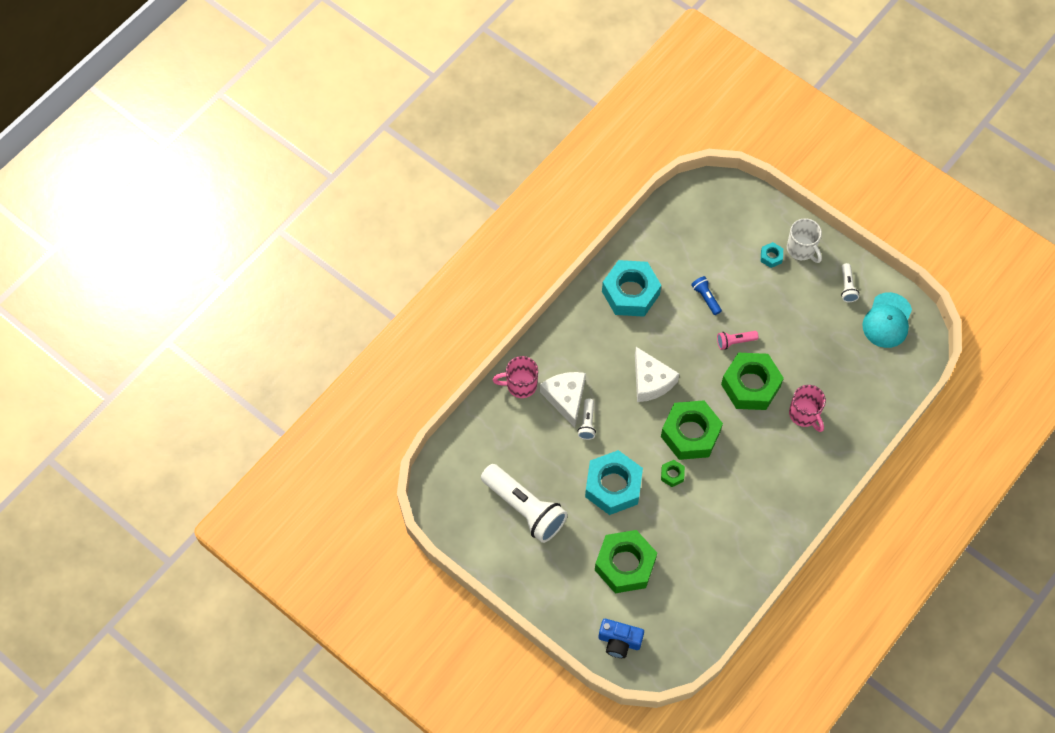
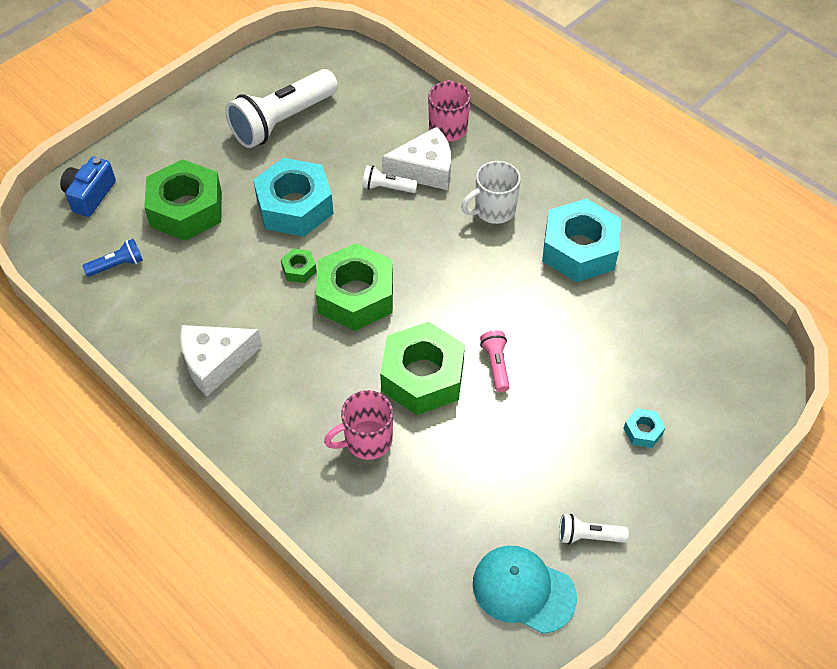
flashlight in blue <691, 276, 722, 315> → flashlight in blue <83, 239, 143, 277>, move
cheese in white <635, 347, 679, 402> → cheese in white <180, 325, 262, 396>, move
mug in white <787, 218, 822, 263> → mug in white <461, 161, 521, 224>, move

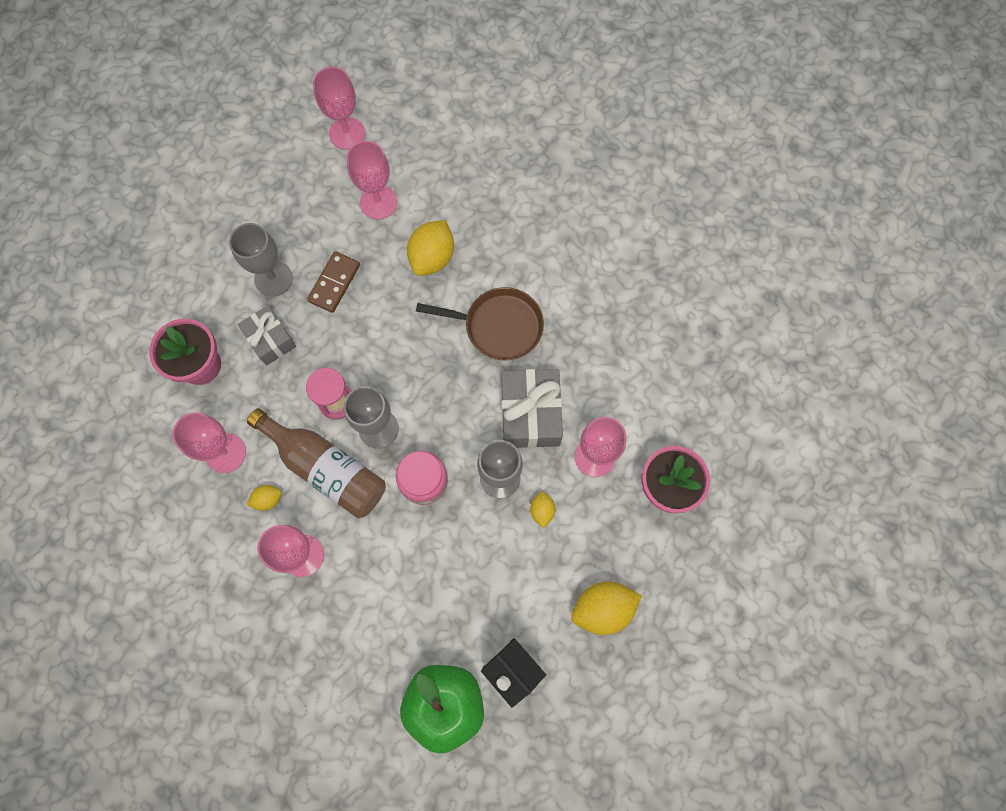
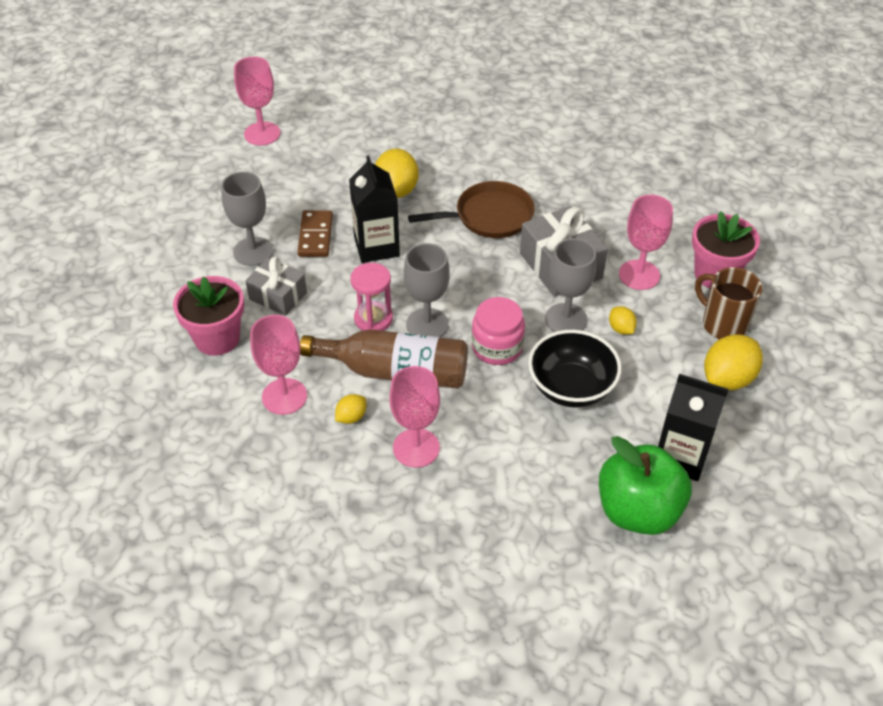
- → carton in black <349, 155, 400, 263>
- → bowl in black <528, 330, 622, 408>
- → mug in brown <695, 267, 762, 339>
goblet in pink <347, 141, 397, 219> → -

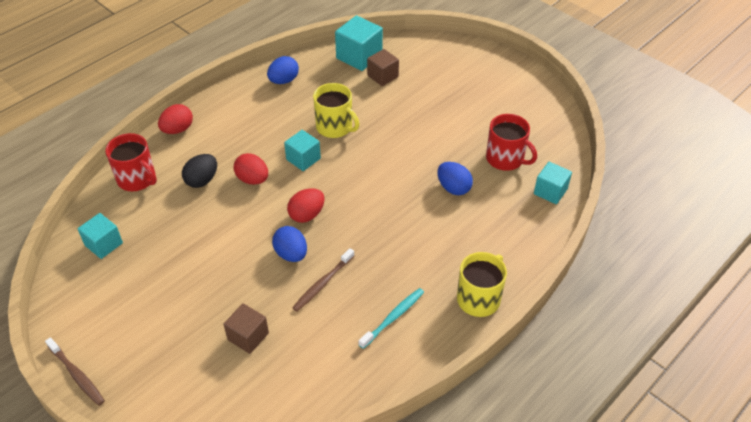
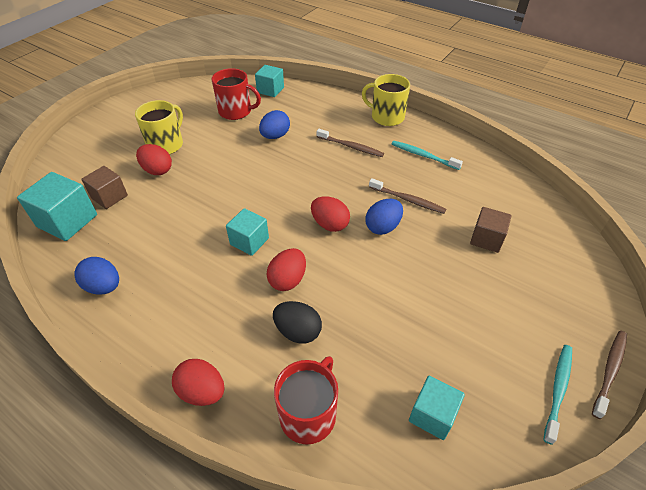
mug in yellow <313, 83, 359, 138> → mug in yellow <135, 100, 183, 154>, move
- → egg in red <136, 144, 172, 175>
mug in red <486, 114, 537, 171> → mug in red <212, 68, 261, 120>, 75 degrees clockwise
- → toothbrush in brown <317, 129, 384, 157>
- → toothbrush in turquoise <543, 345, 572, 445>

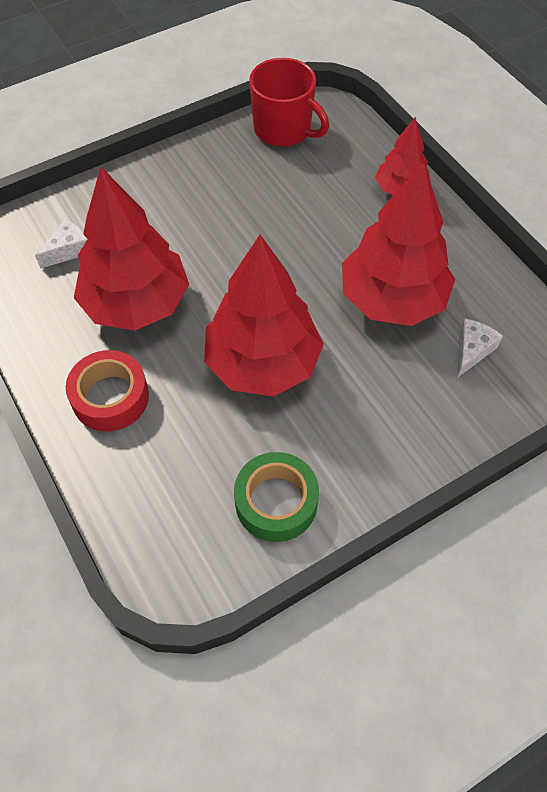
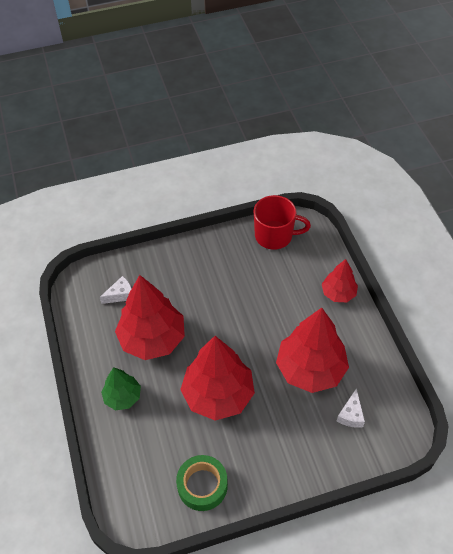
tape in red <66, 350, 149, 432> → tree in green <101, 367, 141, 410>
mug in red <249, 58, 329, 146> → mug in red <254, 195, 311, 250>, 45 degrees counterclockwise
cheese in white <457, 318, 503, 378> → cheese in white <337, 388, 365, 428>, 150 degrees clockwise

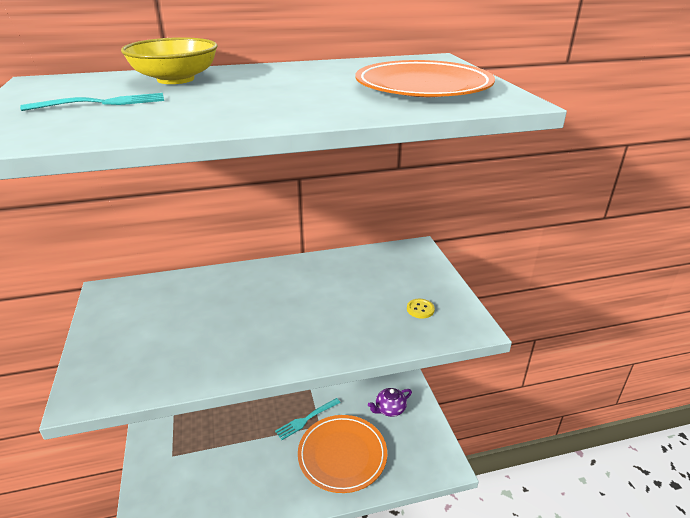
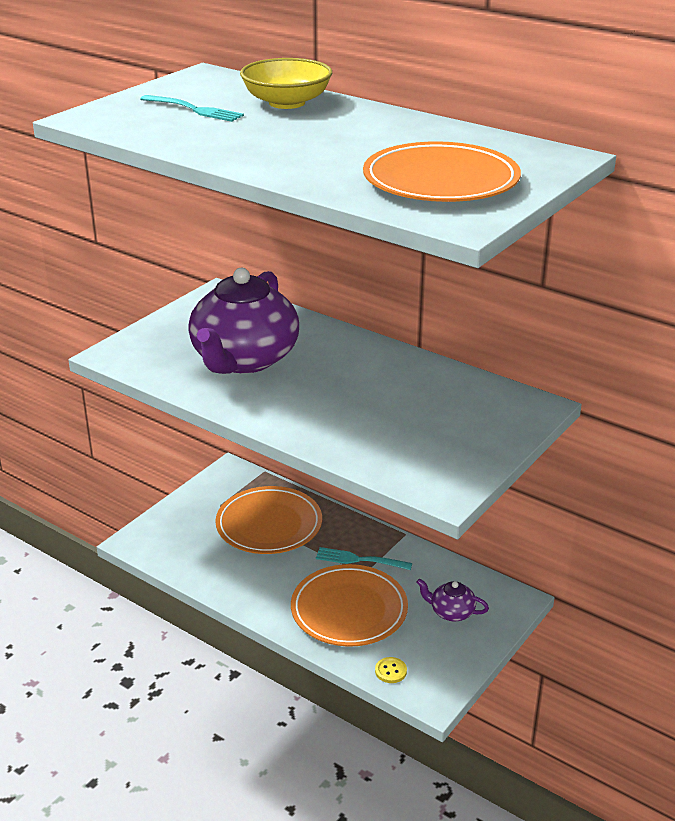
- → teapot in purple <188, 268, 299, 374>
- → plate in orange <215, 486, 322, 554>
button in yellow <407, 299, 435, 319> → button in yellow <375, 657, 407, 683>, move

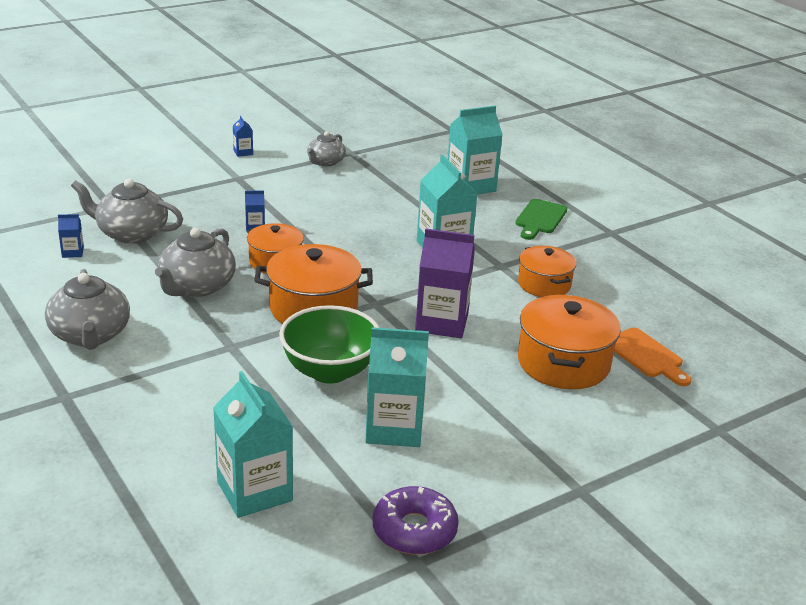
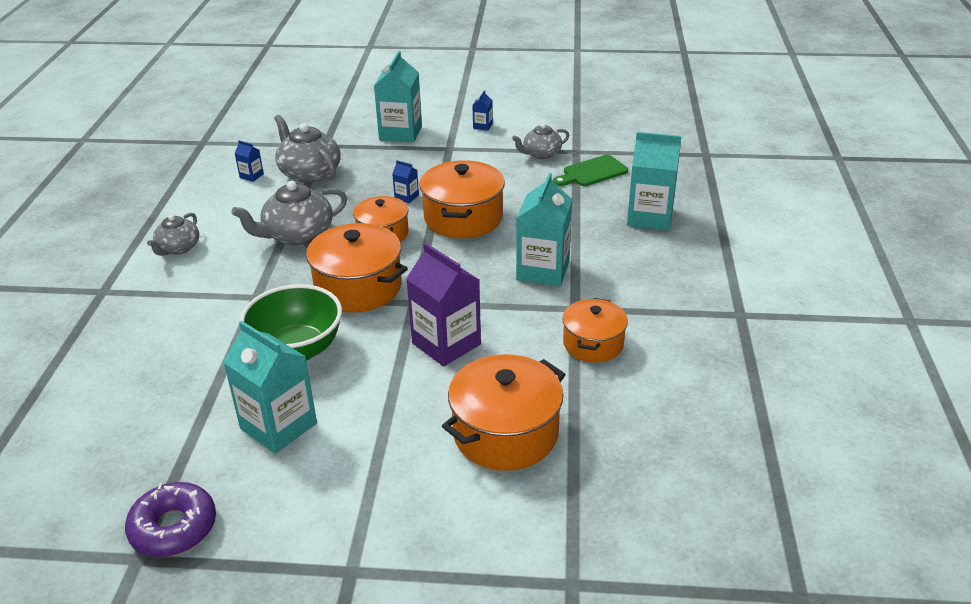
teapot in grey <45, 269, 130, 350> → teapot in grey <147, 213, 199, 256>, x0.62
carton in turquoise <213, 371, 293, 518> → carton in turquoise <374, 51, 422, 143>, move
- → pot in orange <419, 161, 505, 238>
cutting board in green <515, 199, 567, 240> → cutting board in green <553, 155, 628, 186>, move
cutting board in orange <614, 328, 692, 386> → -

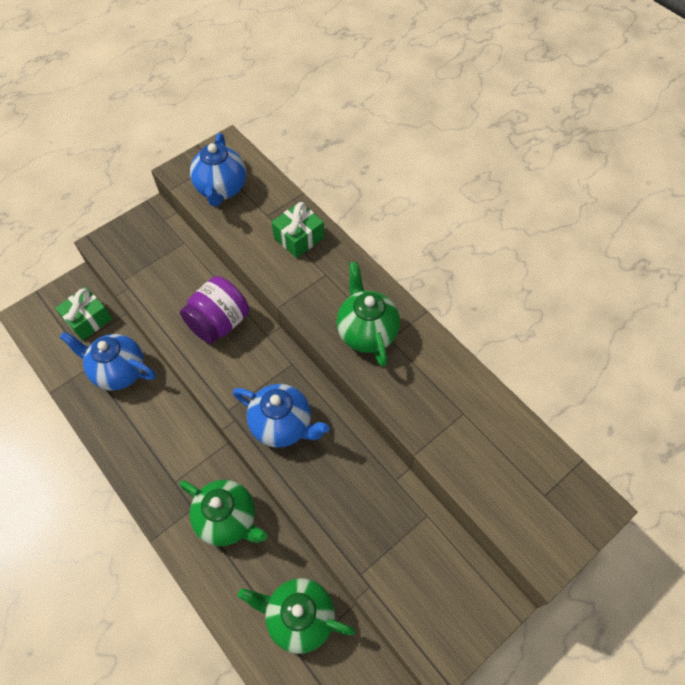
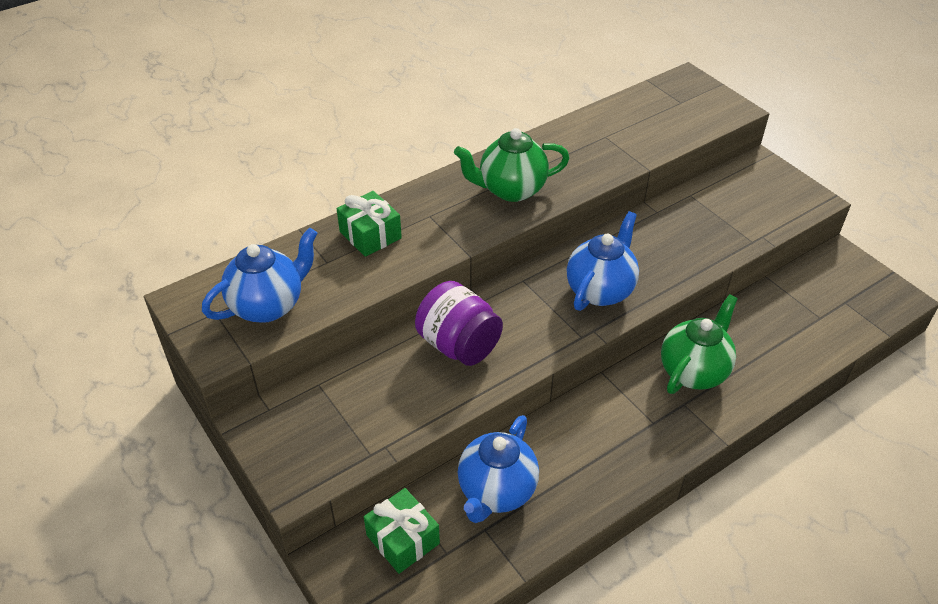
teapot in blue <190, 133, 246, 206> → teapot in blue <202, 228, 317, 323>, 45 degrees counterclockwise
teapot in green <238, 578, 356, 654> → -

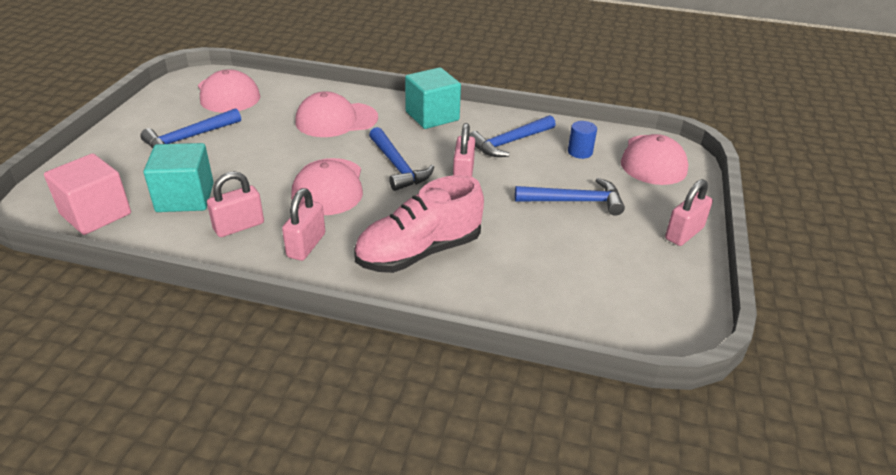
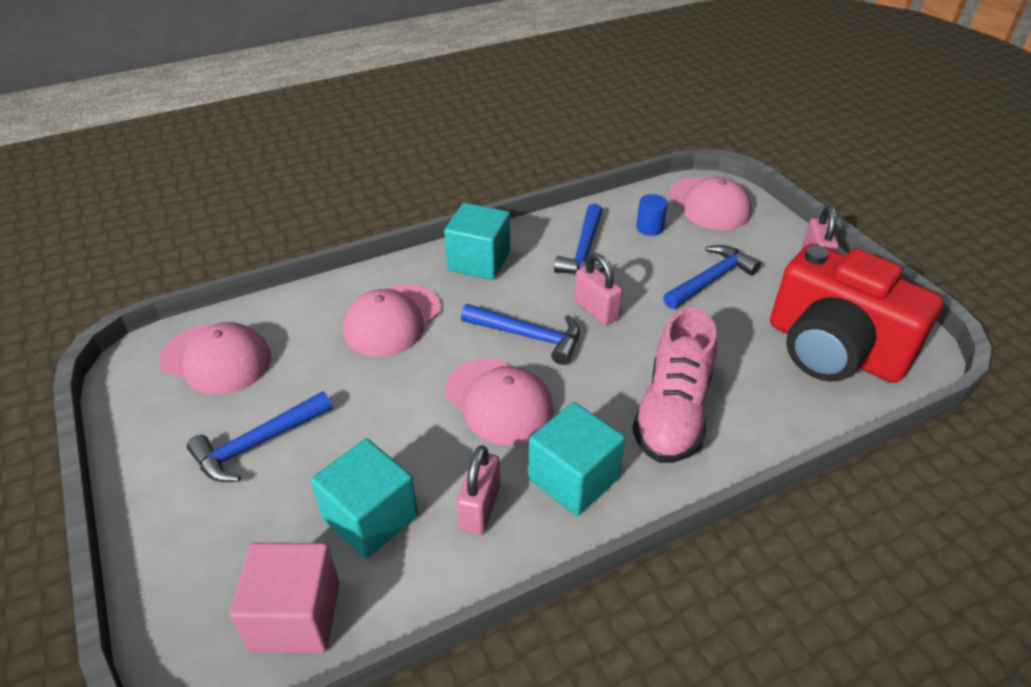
hammer in blue <140, 108, 241, 148> → hammer in blue <187, 391, 332, 482>, 45 degrees clockwise
padlock in pink <282, 188, 325, 261> → cube in turquoise <528, 402, 625, 516>
- → camera in red <770, 243, 943, 383>

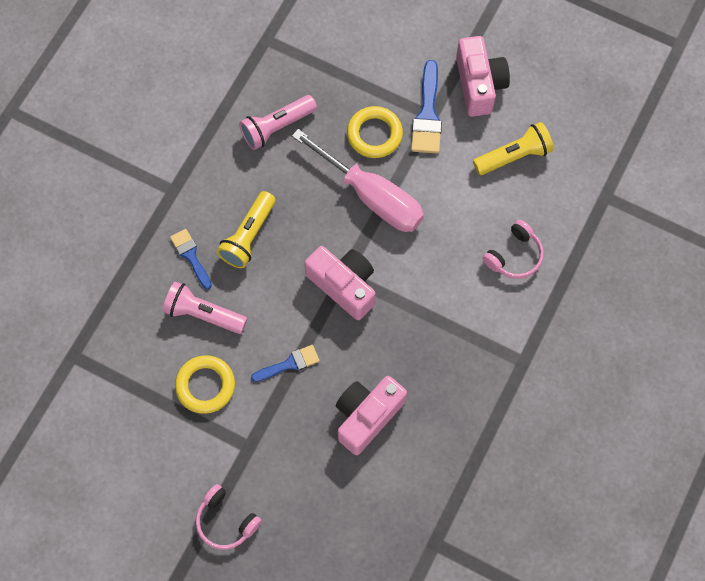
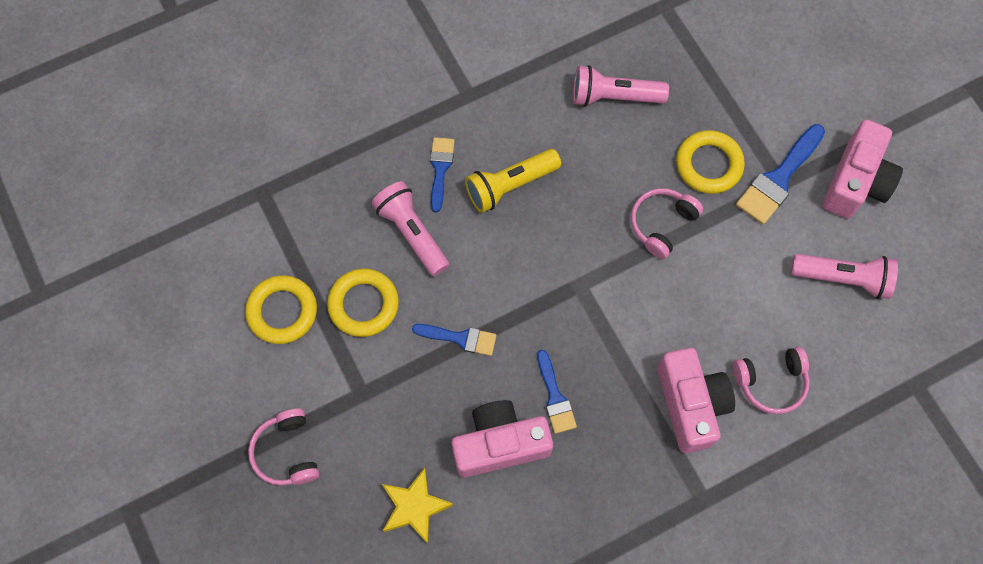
- → ring in yellow <245, 275, 317, 344>
- → star in yellow <382, 468, 453, 544>
- → brush in blue <537, 350, 577, 434>
screwdriver in pink <292, 129, 424, 232> → headphones in pink <631, 188, 703, 259>
camera in pink <304, 246, 375, 320> → camera in pink <657, 348, 735, 453>, move
flashlight in yellow <473, 122, 554, 175> → flashlight in pink <791, 254, 898, 299>

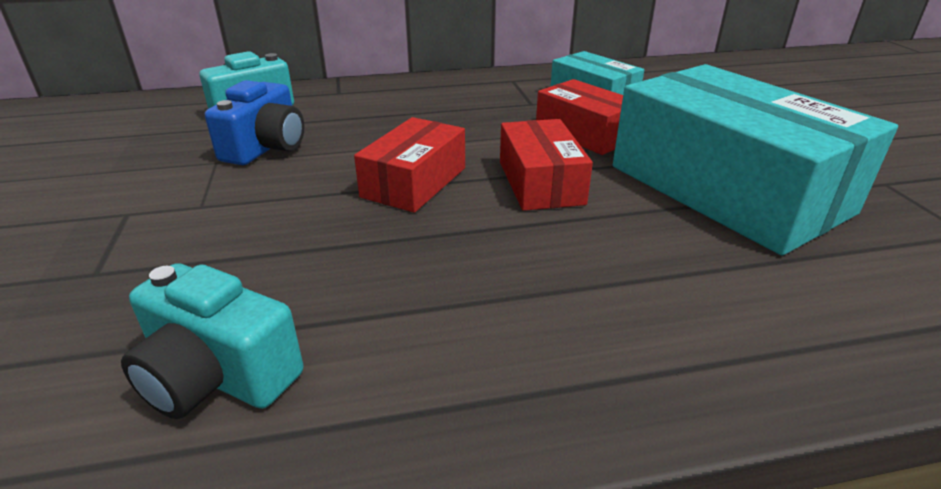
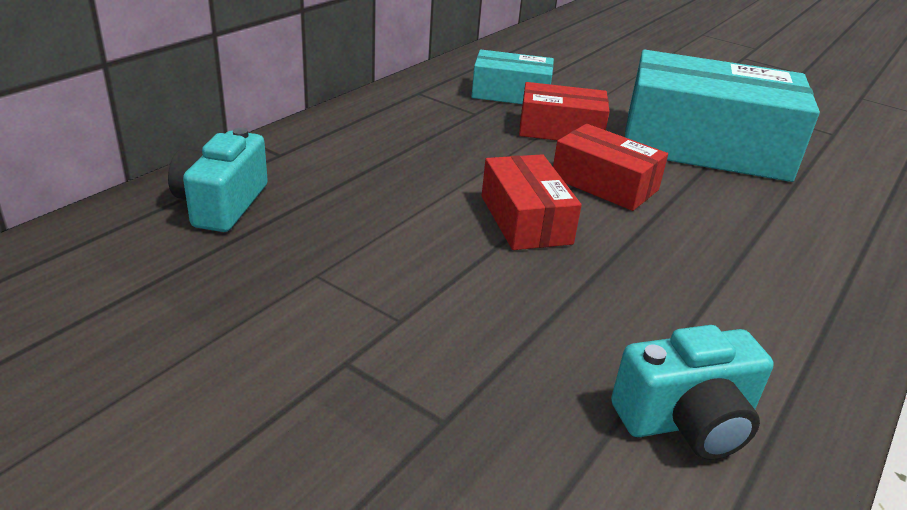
camera in blue <205, 80, 304, 165> → -

